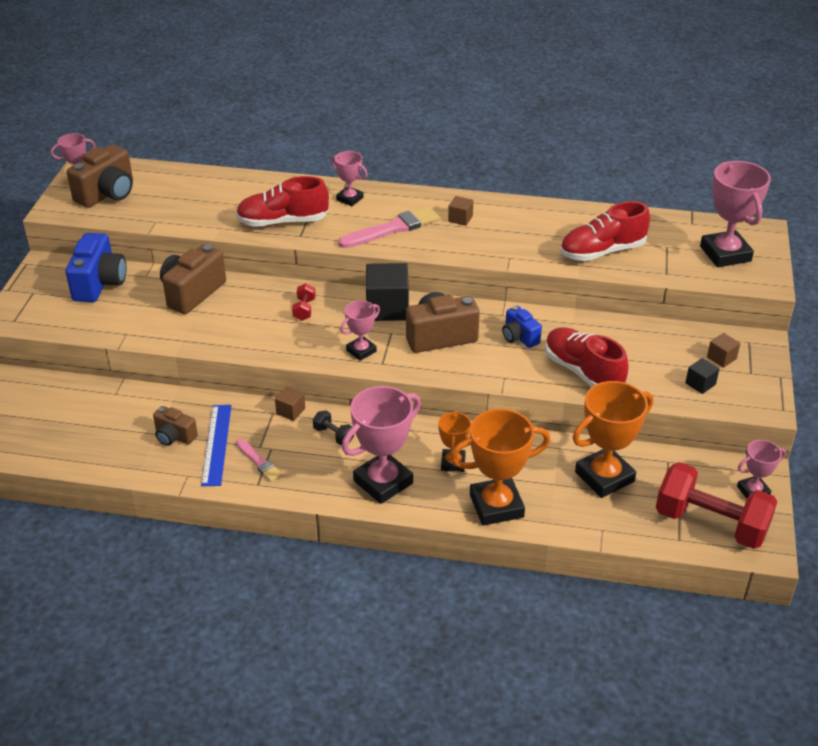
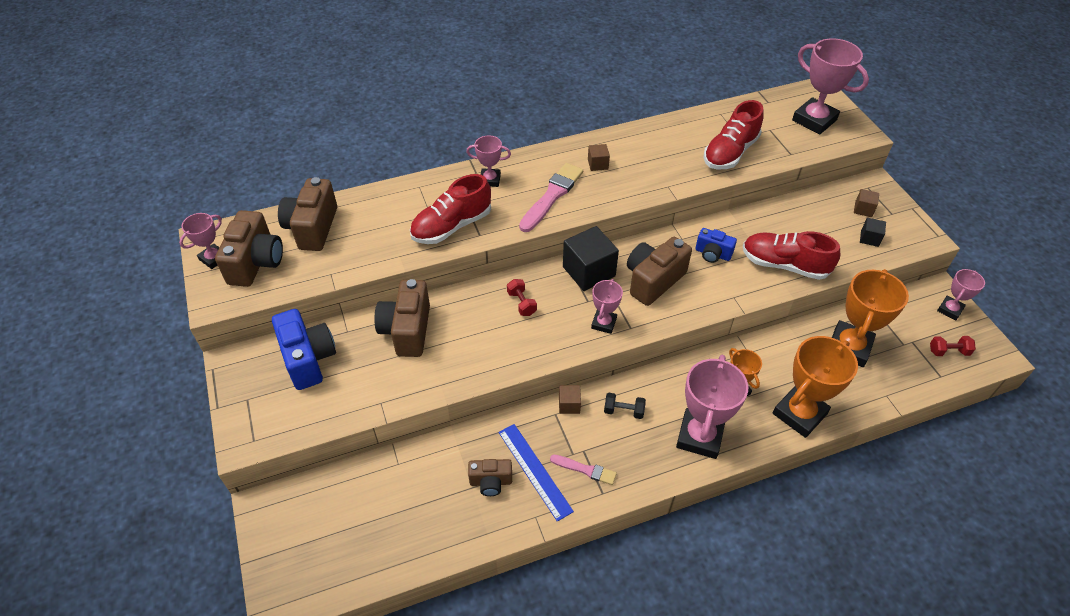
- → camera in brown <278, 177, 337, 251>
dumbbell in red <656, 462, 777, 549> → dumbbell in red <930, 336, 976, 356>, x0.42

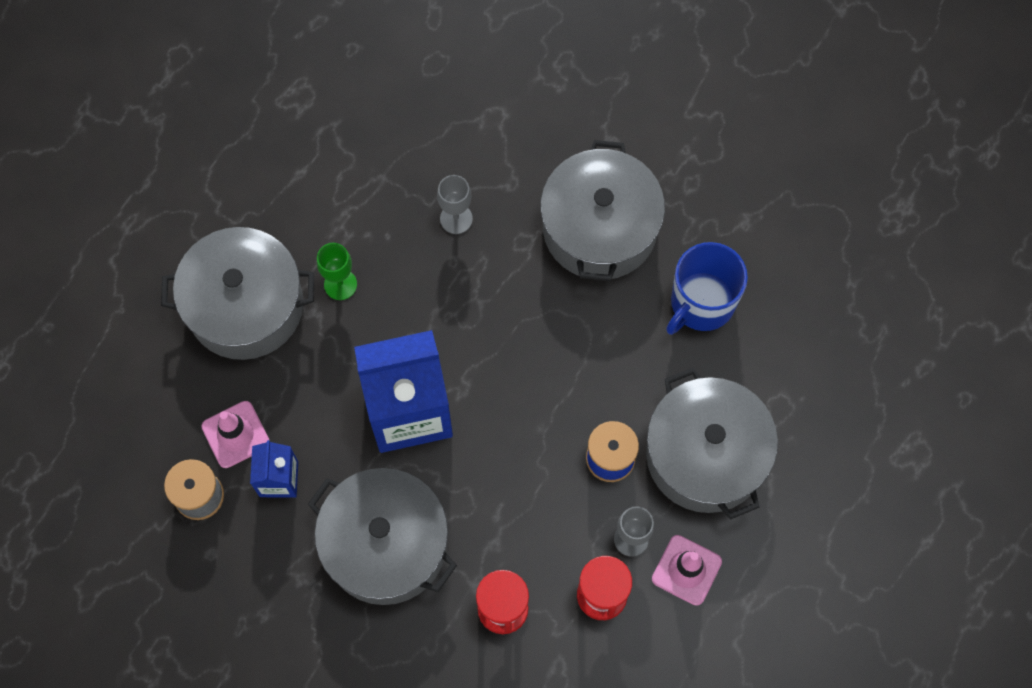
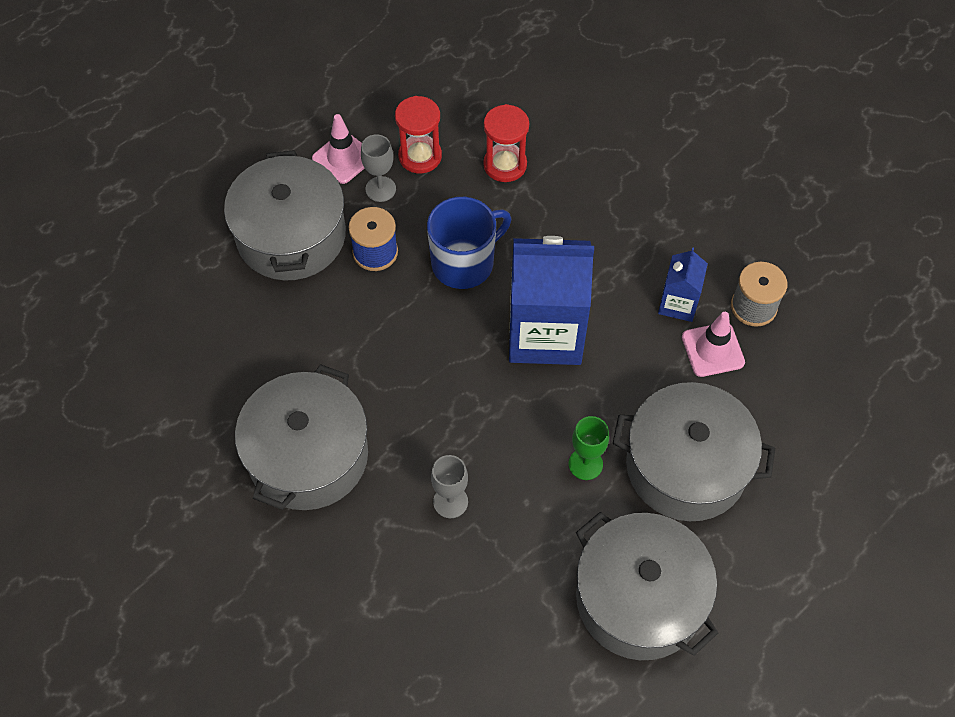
mug in blue <666, 242, 748, 335> → mug in blue <427, 197, 511, 289>, move
pot in grey <308, 468, 457, 605> → pot in grey <576, 512, 718, 660>, move

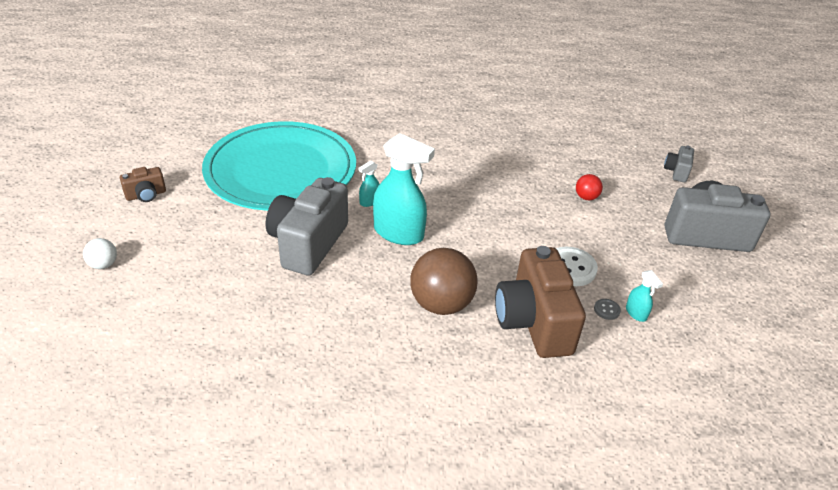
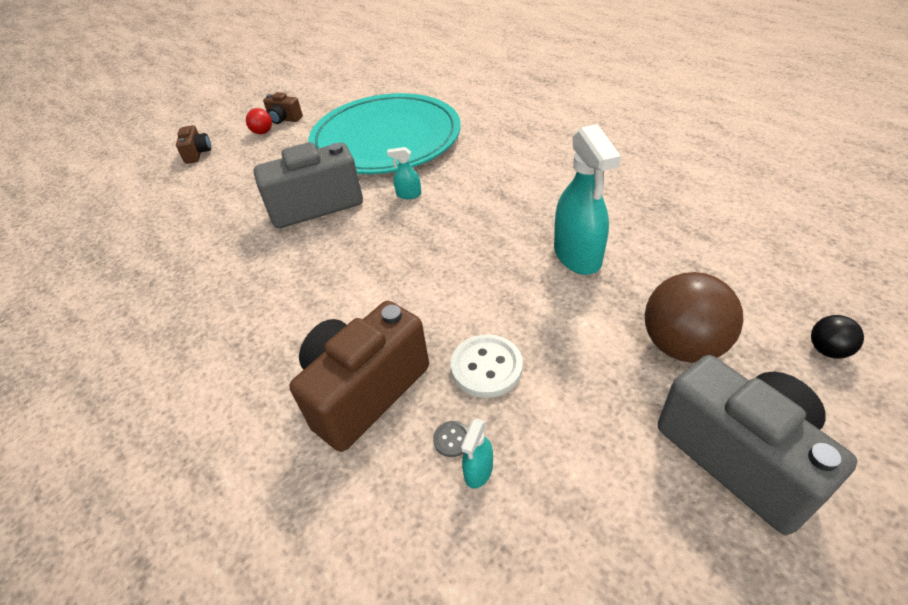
ball in white <83, 238, 117, 269> → camera in brown <176, 125, 211, 164>
ball in red <576, 174, 603, 200> → ball in red <246, 108, 272, 134>, move
spray bottle in turquoise <373, 133, 435, 245> → spray bottle in turquoise <554, 124, 621, 275>, move
ball in brown <410, 248, 478, 315> → ball in brown <645, 272, 743, 363>, move
camera in grey <664, 146, 694, 183> → ball in black <811, 315, 864, 359>

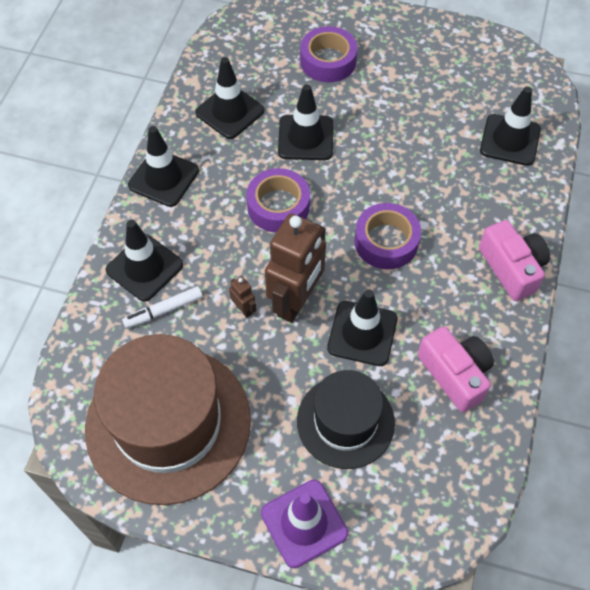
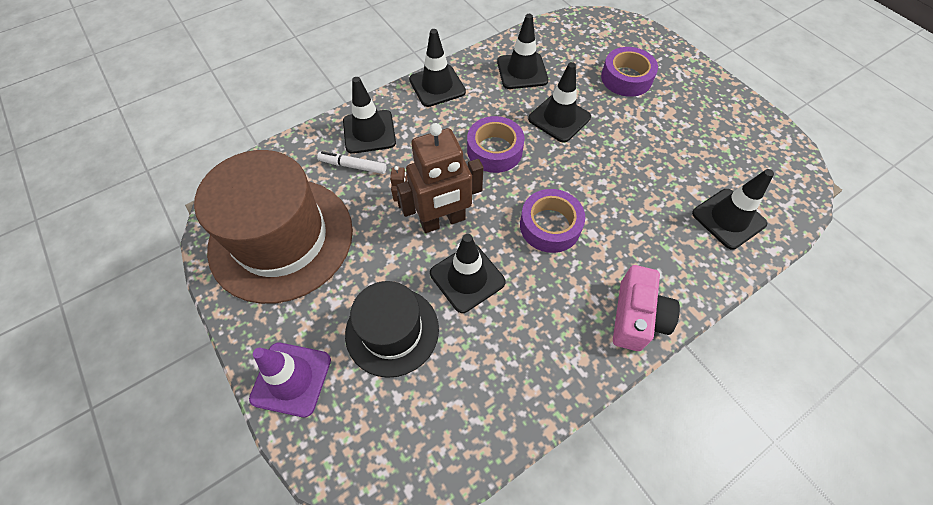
camera in pink <418, 326, 494, 412> → -

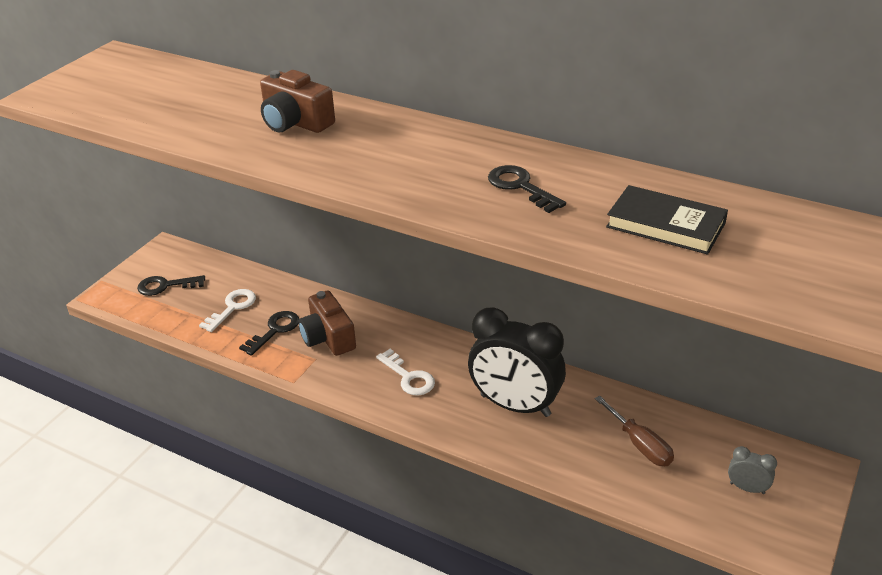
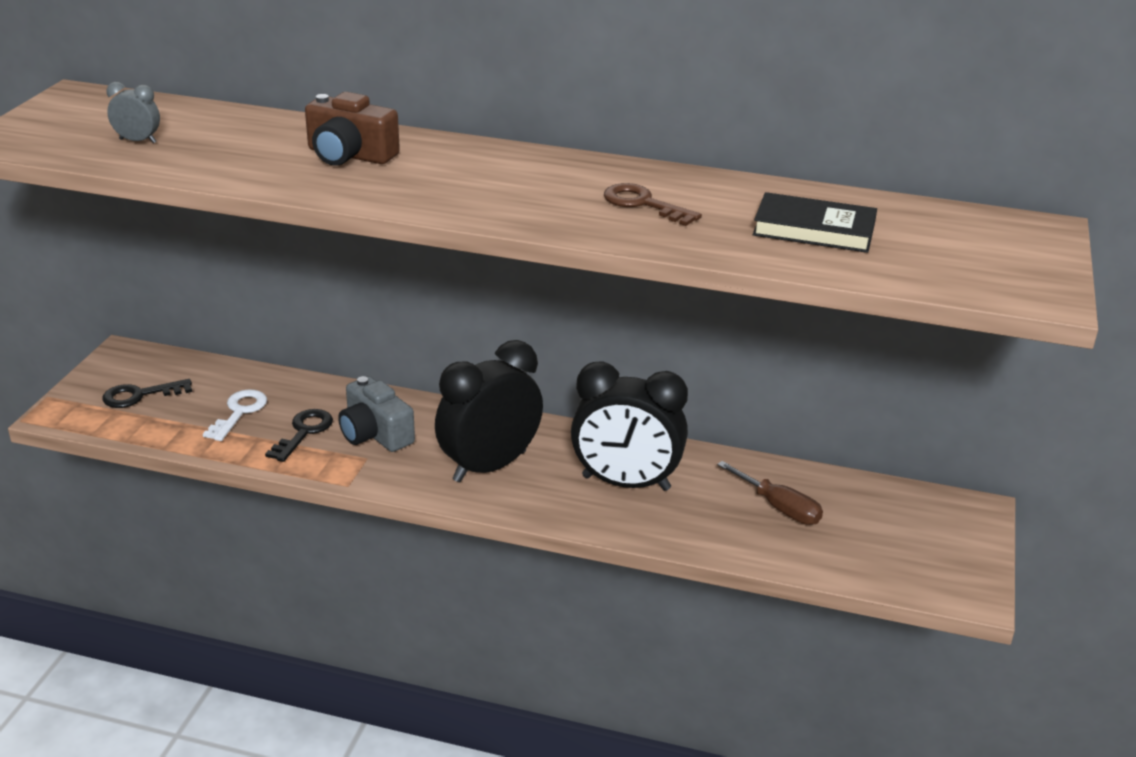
clock in grey <728, 446, 777, 494> → clock in grey <106, 82, 160, 143>, move
camera in brown <298, 291, 356, 356> → camera in grey <338, 376, 415, 452>
key in white <376, 349, 435, 396> → clock in black <435, 340, 543, 482>
key in black <488, 165, 566, 213> → key in brown <604, 183, 702, 226>

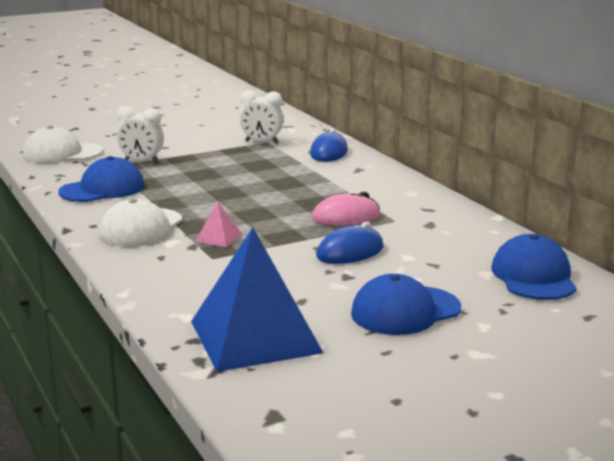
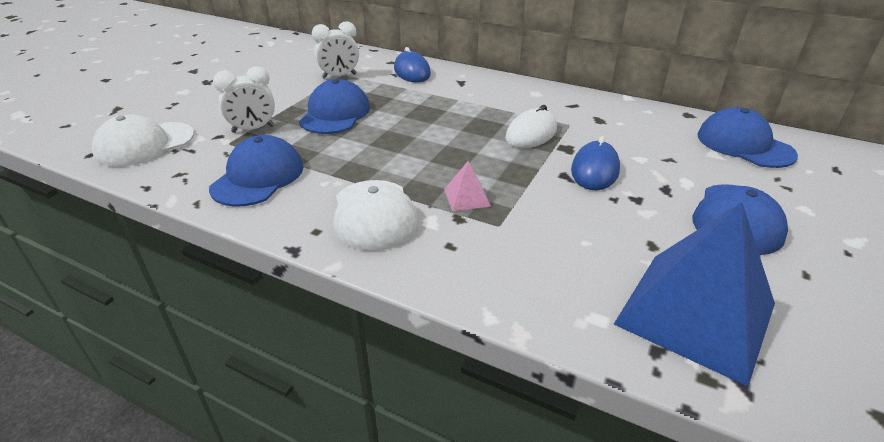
- → cap in blue <299, 79, 370, 134>
mouse in pink <312, 192, 380, 226> → mouse in white <505, 105, 557, 148>

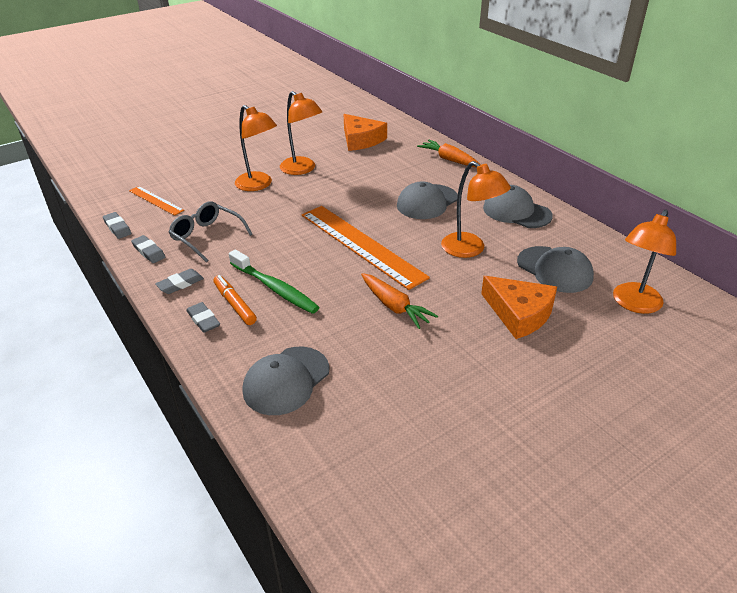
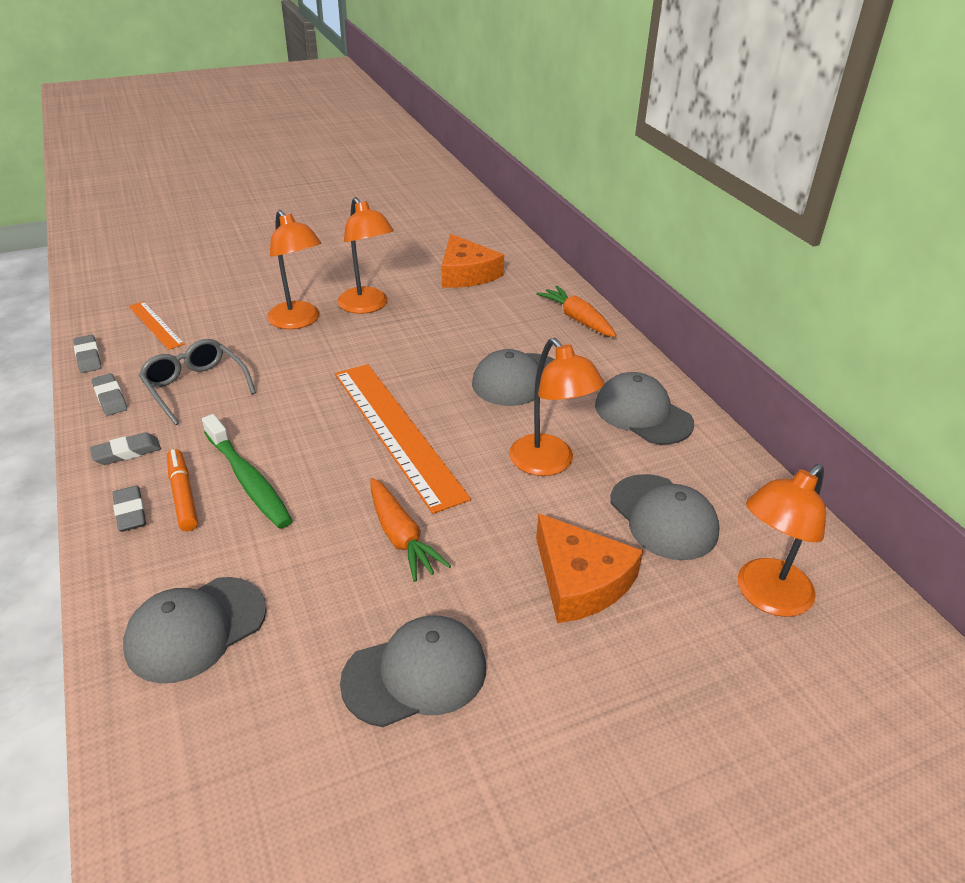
- → cap in grey <340, 616, 486, 727>

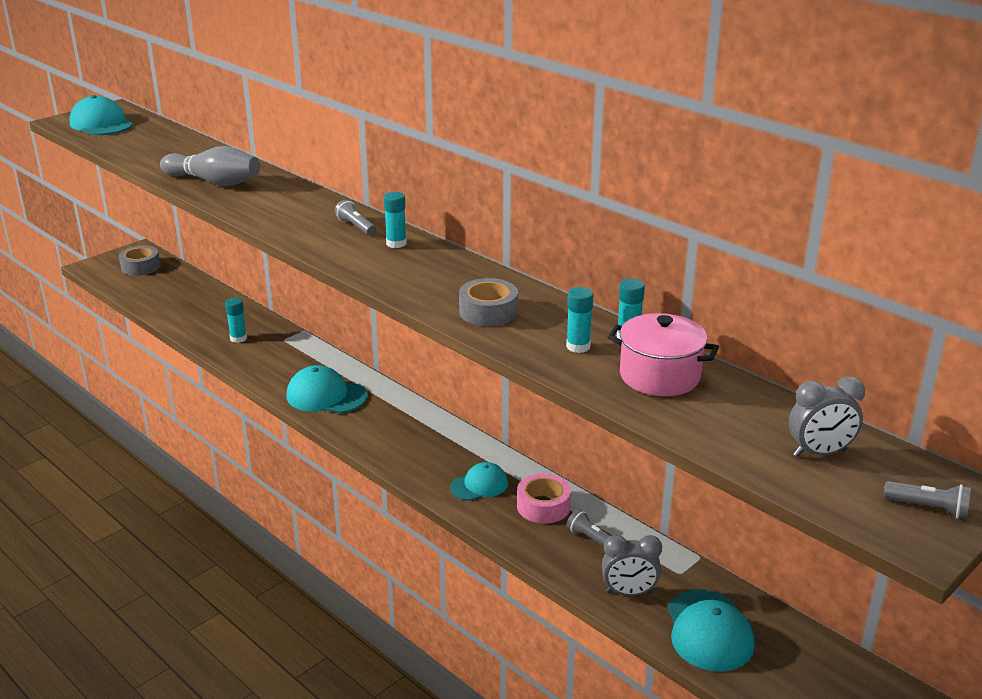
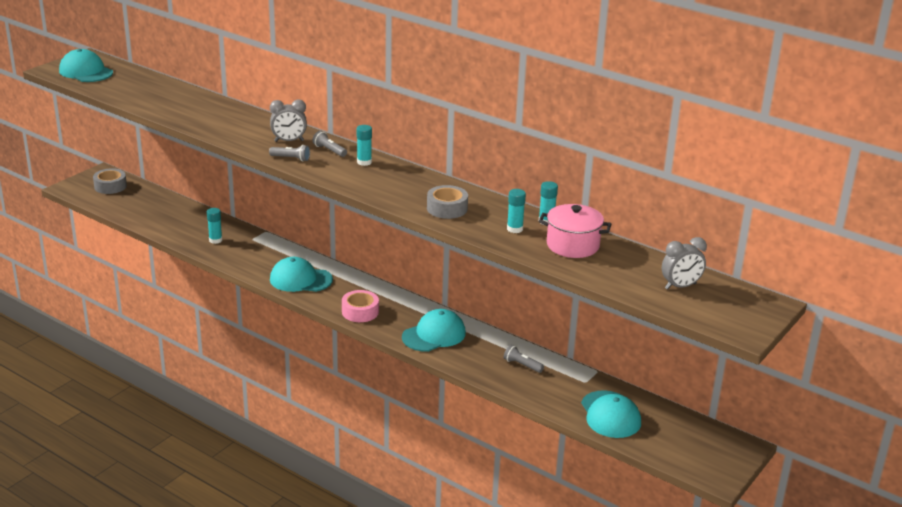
flashlight in grey <884, 481, 971, 519> → flashlight in grey <269, 145, 310, 162>, move
clock in grey <602, 535, 662, 596> → clock in grey <270, 100, 307, 142>, move
tape in pink <517, 473, 571, 524> → tape in pink <342, 290, 379, 322>, move
cap in turquoise <450, 462, 508, 501> → cap in turquoise <402, 309, 466, 352>, x1.56
bowling pin in grey <160, 146, 260, 186> → -

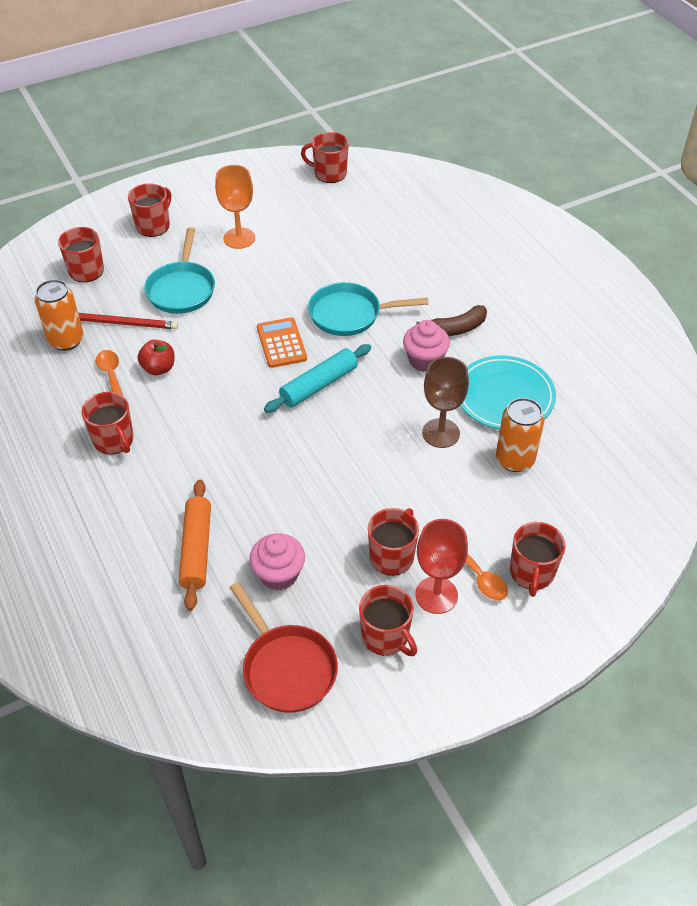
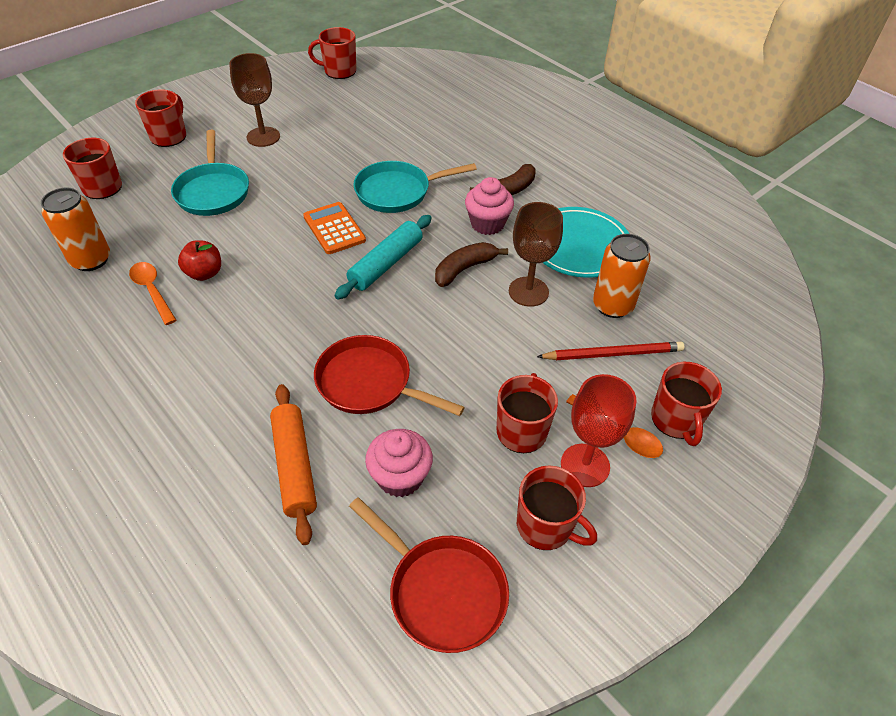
goblet in orange <215, 165, 255, 249> → goblet in brown <229, 53, 280, 147>
- → pan in red <314, 335, 465, 416>
- → banana in brown <435, 242, 508, 287>
pencil in red <78, 313, 178, 329> → pencil in red <537, 342, 684, 360>, move
mug in red <81, 392, 134, 454> → -

